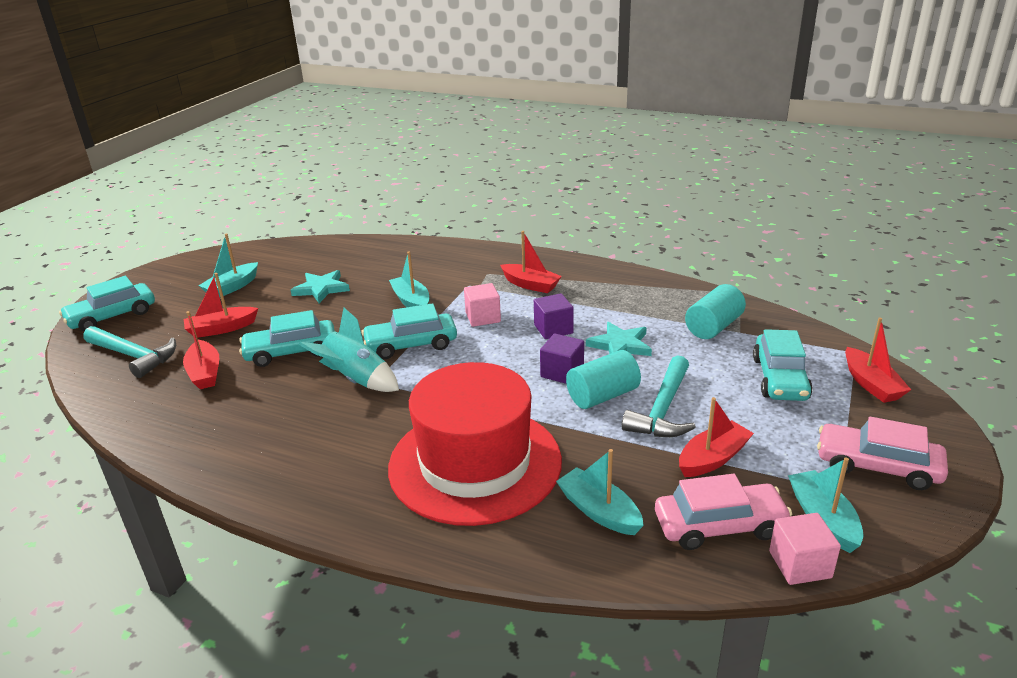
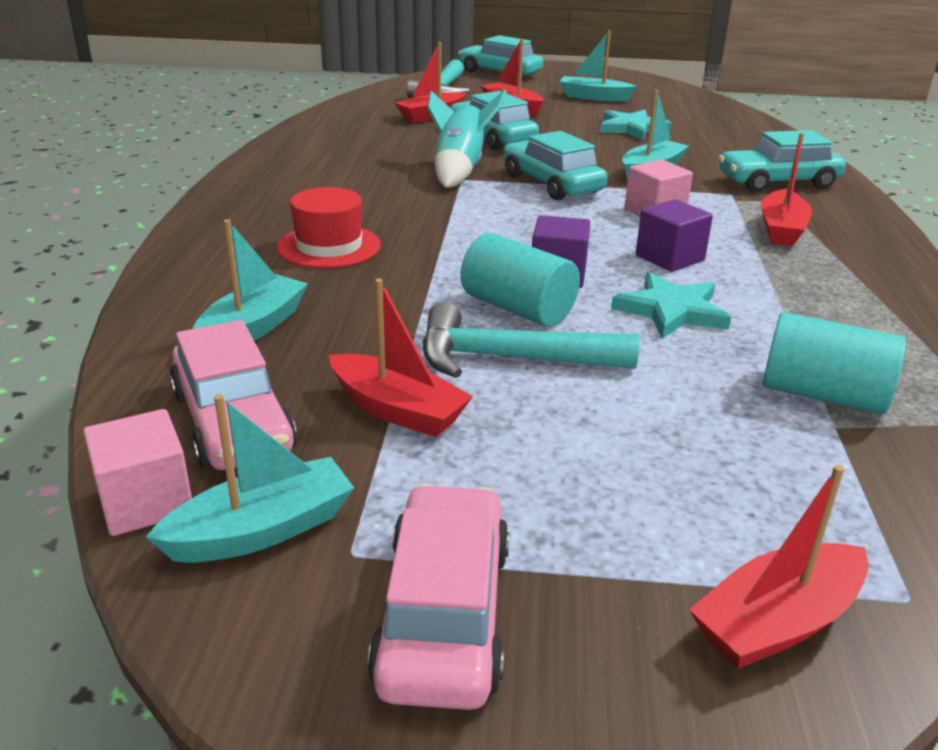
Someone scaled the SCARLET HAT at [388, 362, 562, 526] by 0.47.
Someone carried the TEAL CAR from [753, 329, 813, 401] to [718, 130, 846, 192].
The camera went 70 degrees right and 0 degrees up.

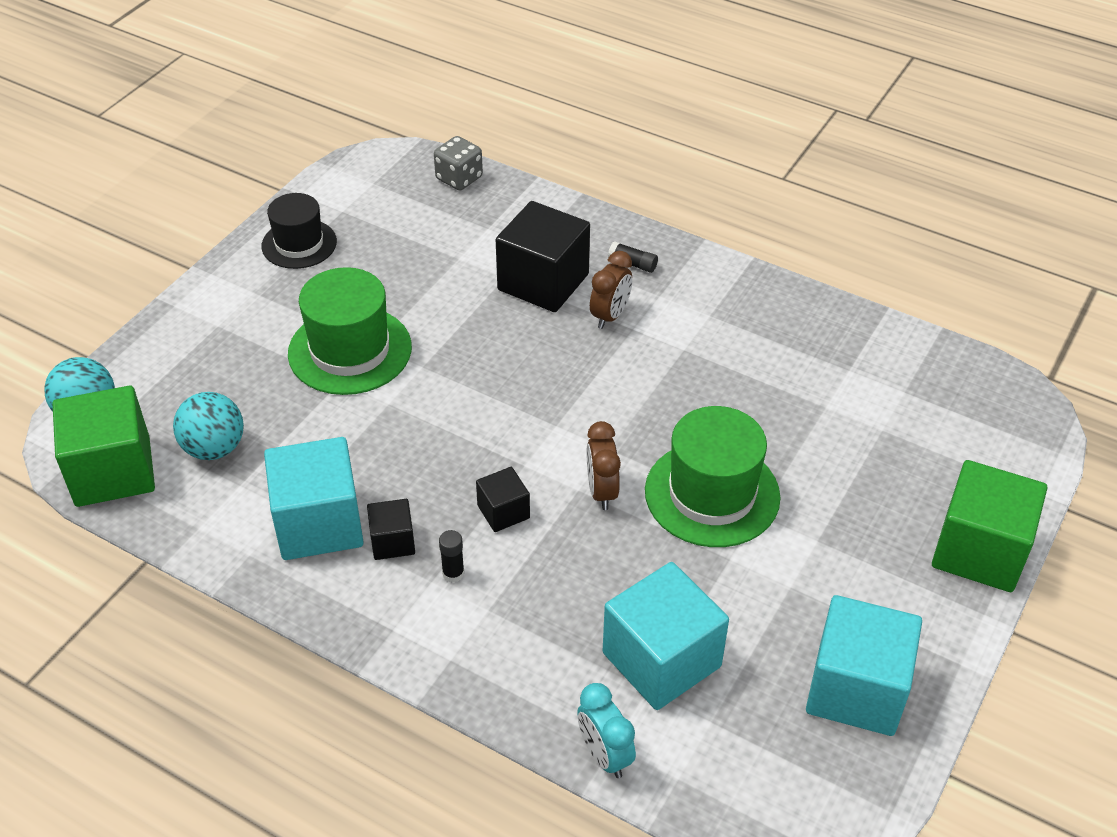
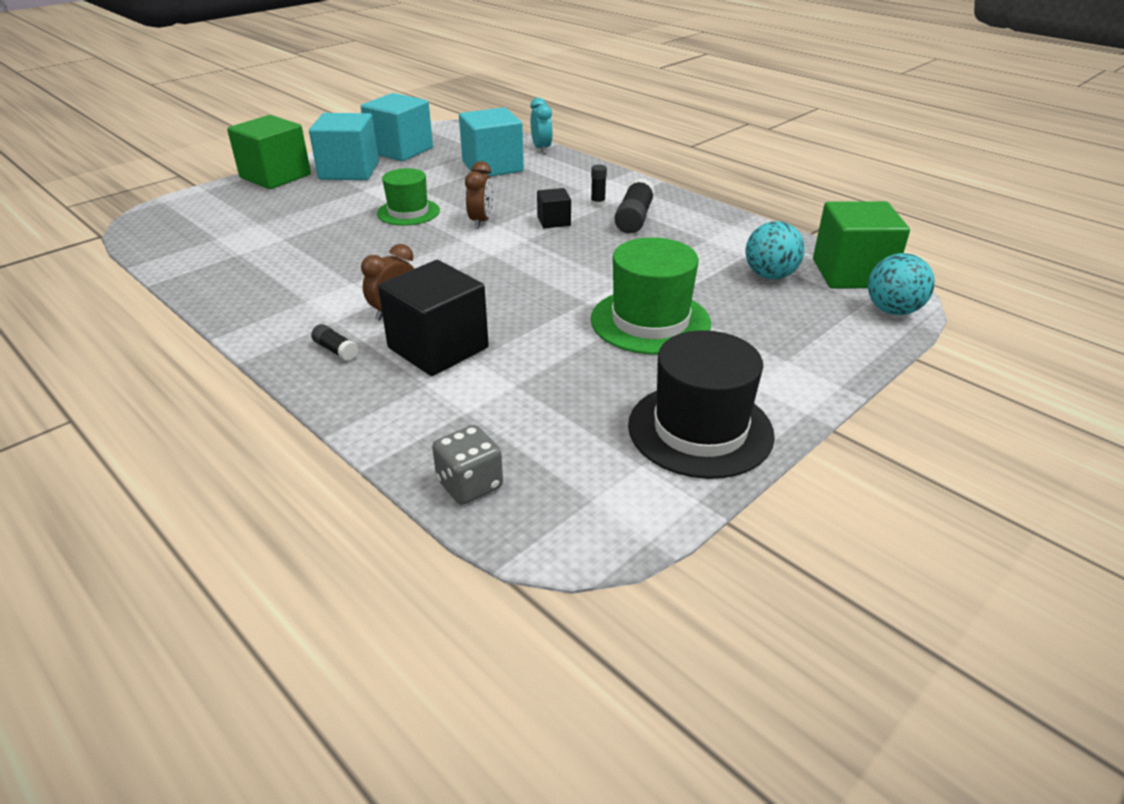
Someone scaled the JET-BLACK HAT at [261, 193, 337, 269] by 1.53.
Someone carried the TEAL CUBE from [264, 437, 364, 560] to [309, 113, 379, 180].
Someone swapped the JET-BLACK CUBE at [367, 499, 415, 560] for the JET-BLACK STICK OF GLUE at [614, 178, 655, 234].
Someone scaled the EMERALD HAT at [645, 406, 781, 547] by 0.65.
The camera went 165 degrees left and 10 degrees down.

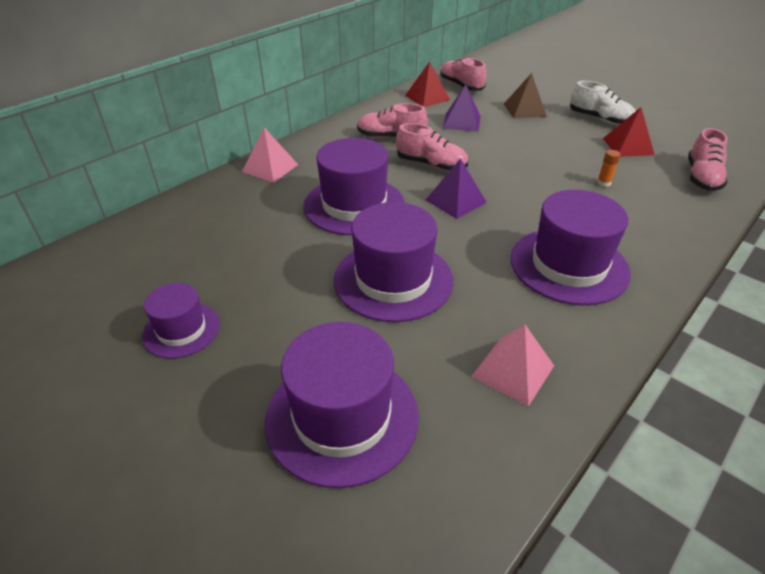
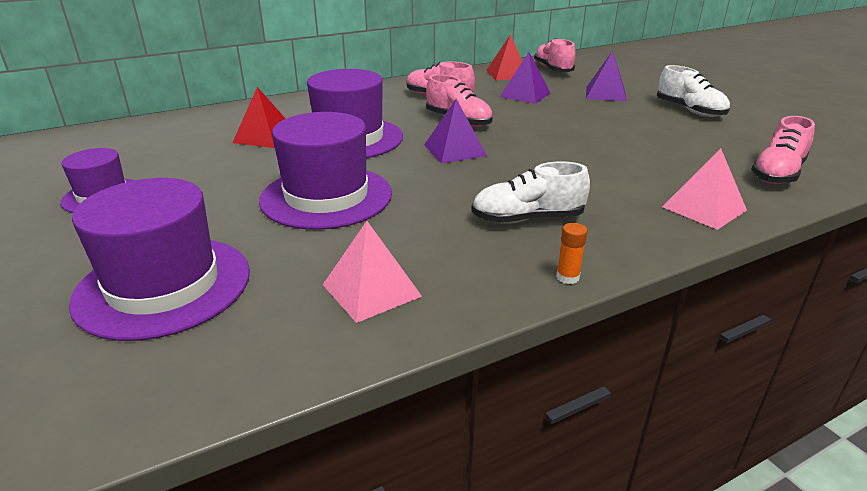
Someone carried the ROSY PYRAMID from [242, 128, 298, 183] to [662, 149, 747, 230].
Someone repainted the BROWN PYRAMID at [504, 73, 547, 119], which became the PURPLE PYRAMID at [586, 51, 627, 102].
Someone swapped the PURPLE HAT at [511, 190, 631, 305] for the SNOW-WHITE SNEAKER at [471, 161, 590, 224].
Someone carried the BRIGHT ORANGE STICK OF GLUE from [597, 150, 621, 187] to [556, 223, 588, 284].
Someone carried the SCARLET PYRAMID from [603, 107, 654, 157] to [233, 87, 286, 148].
The camera went 20 degrees right and 10 degrees down.

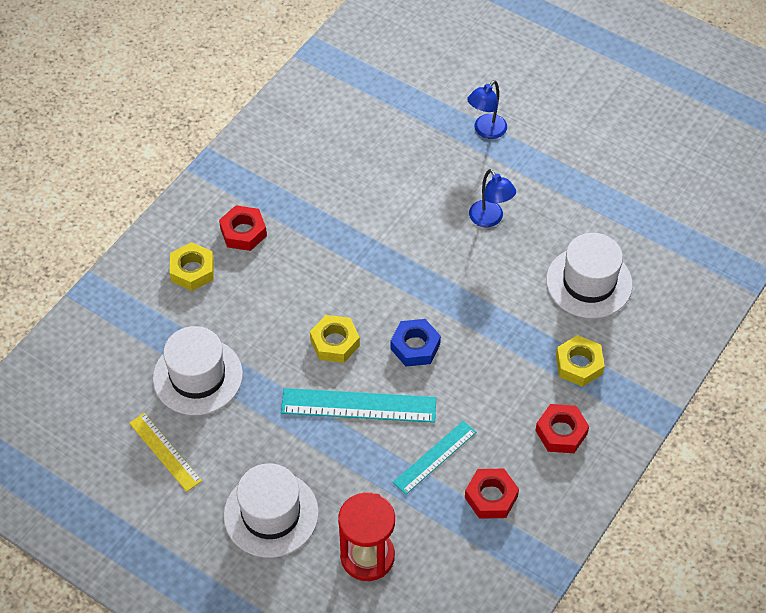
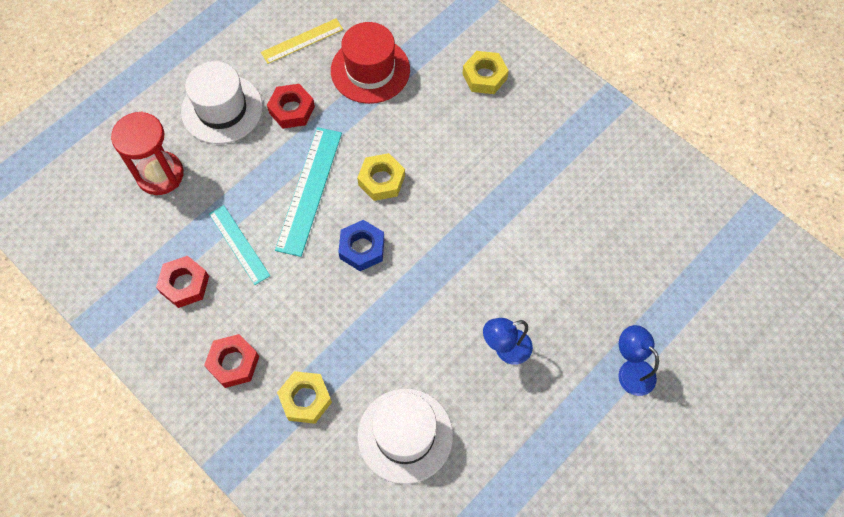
Someone repainted the SNOW-WHITE HAT at [153, 326, 243, 415], which became the SCARLET HAT at [331, 22, 410, 104].
Someone carried the SCARLET HEX NUT from [219, 205, 267, 251] to [267, 84, 315, 129].
The camera went 100 degrees right and 10 degrees up.

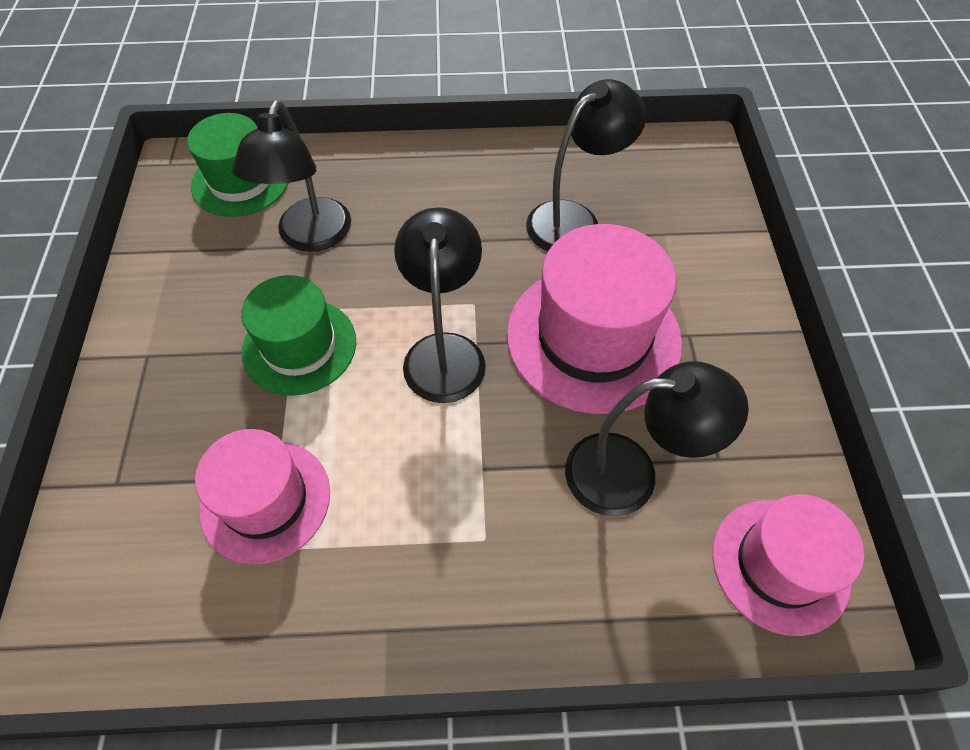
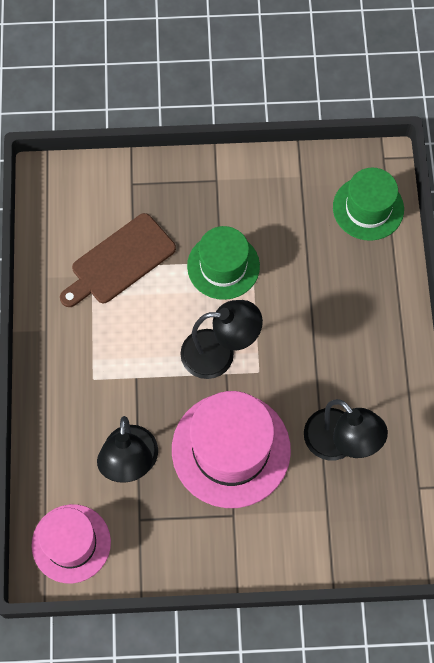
Someone swapped the ROSY HAT at [195, 429, 330, 564] for the BROWN CHOPPING BOARD at [60, 213, 176, 307].
Someone took away the JET-BLACK DESK LAMP at [232, 100, 351, 252].
The camera went 90 degrees right and 10 degrees up.

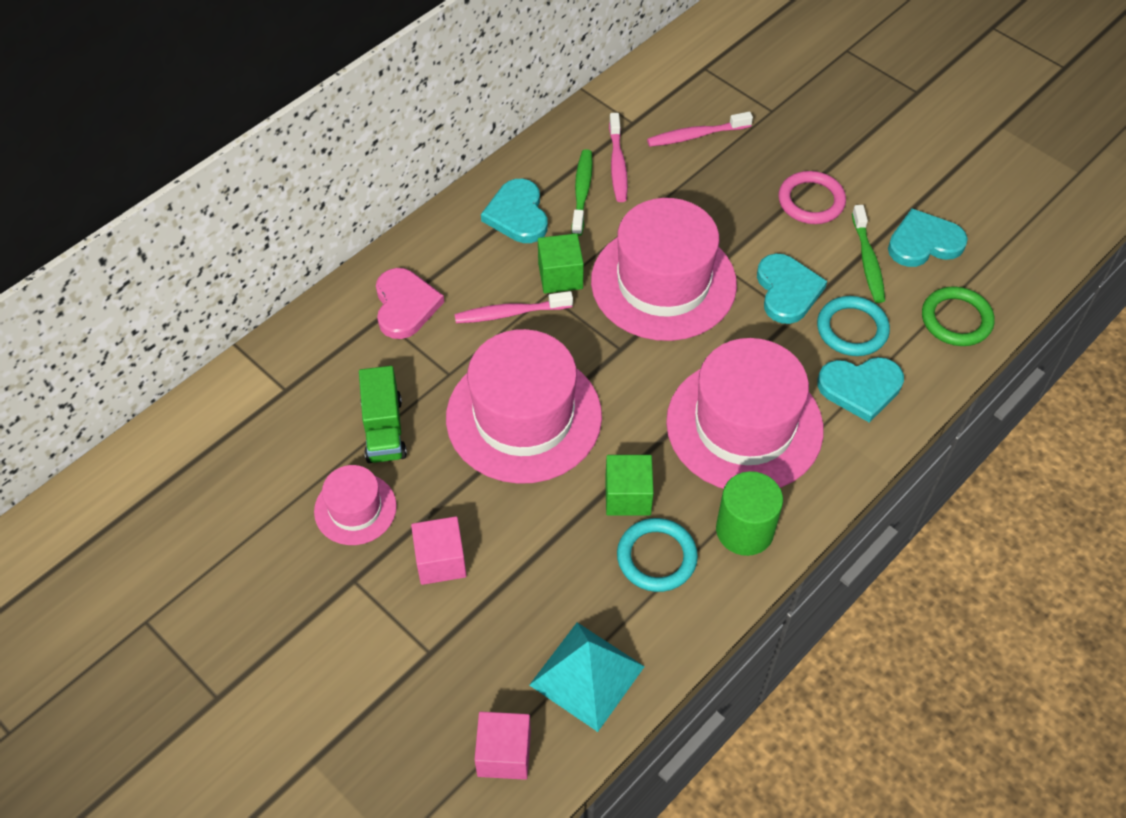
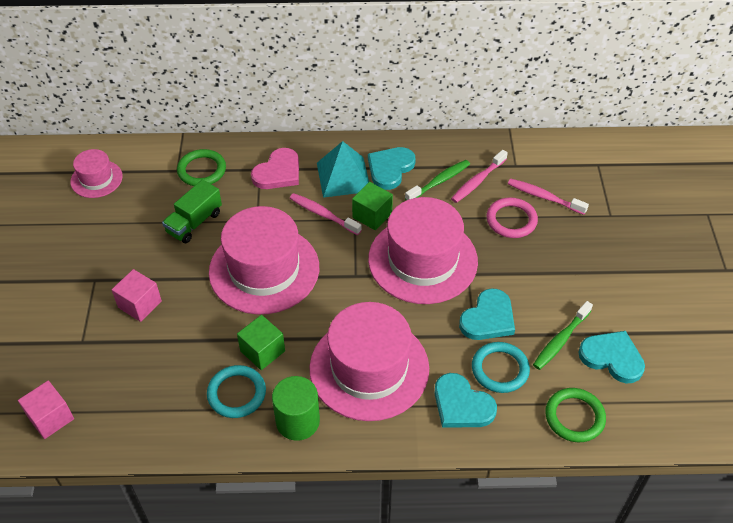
Someone carried the ROSY HAT from [314, 465, 397, 545] to [70, 149, 123, 198].
Someone carried the TEAL PYRAMID from [529, 622, 645, 732] to [317, 141, 369, 198].
Someone carried the ROSY HOOP from [778, 171, 846, 224] to [487, 197, 538, 238].
Someone put down the EMERALD HOOP at [177, 149, 226, 186].
The camera went 45 degrees right and 5 degrees down.

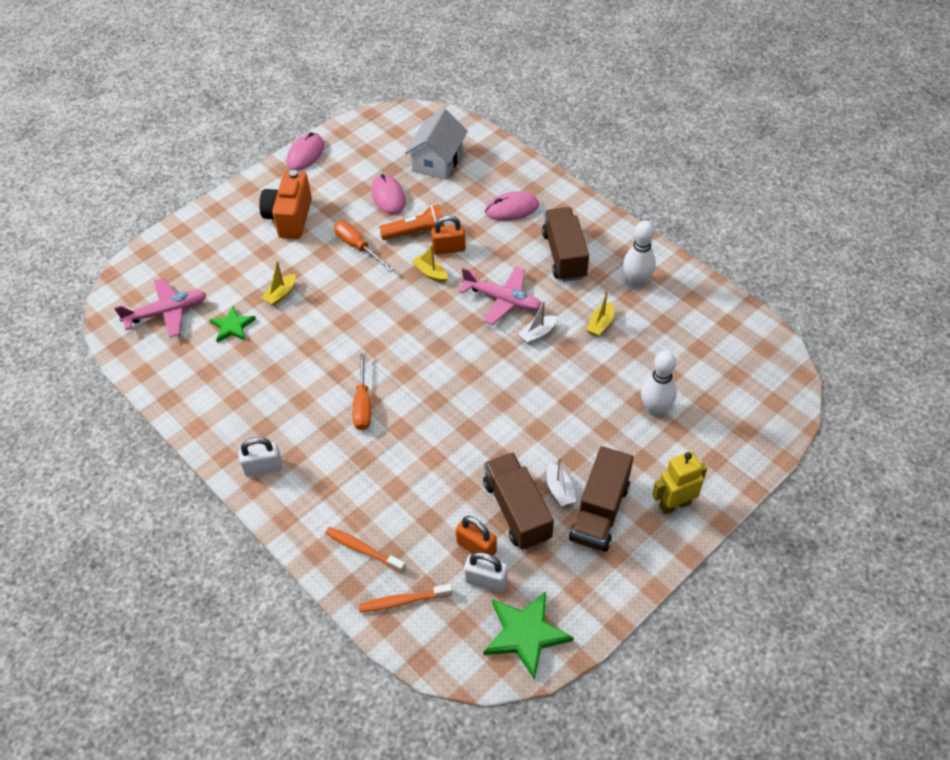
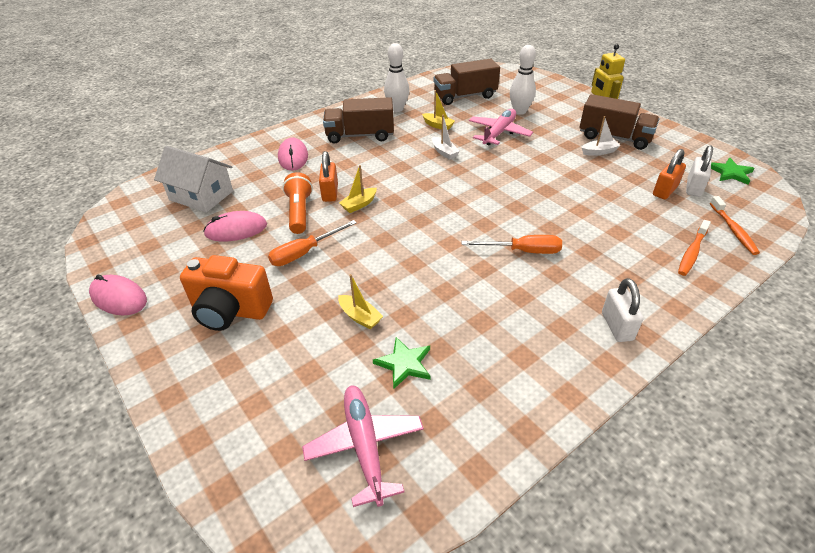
Someone carried the ROSY TOY PLANE from [459, 267, 542, 325] to [469, 109, 533, 145].
Someone carried the BROWN TRUCK from [483, 452, 554, 550] to [433, 59, 500, 105].
Someone scaled the EMERALD FIVE-POINTED STAR at [483, 591, 574, 680] by 0.62.
The camera went 85 degrees left and 10 degrees down.

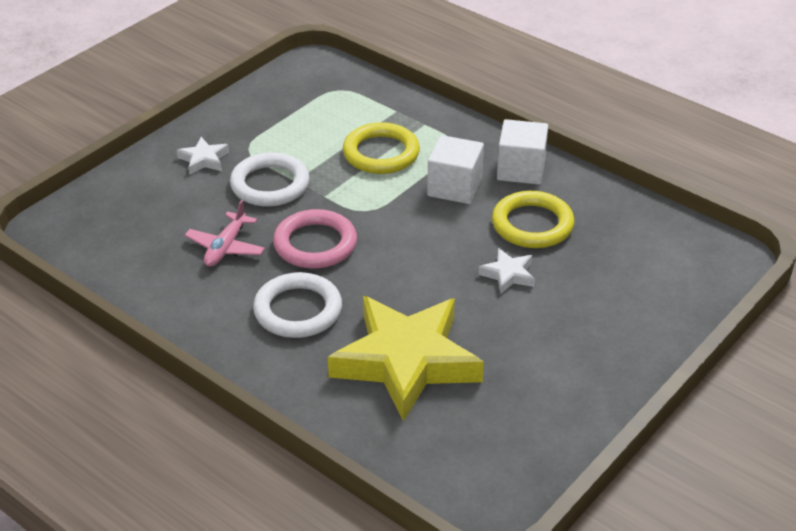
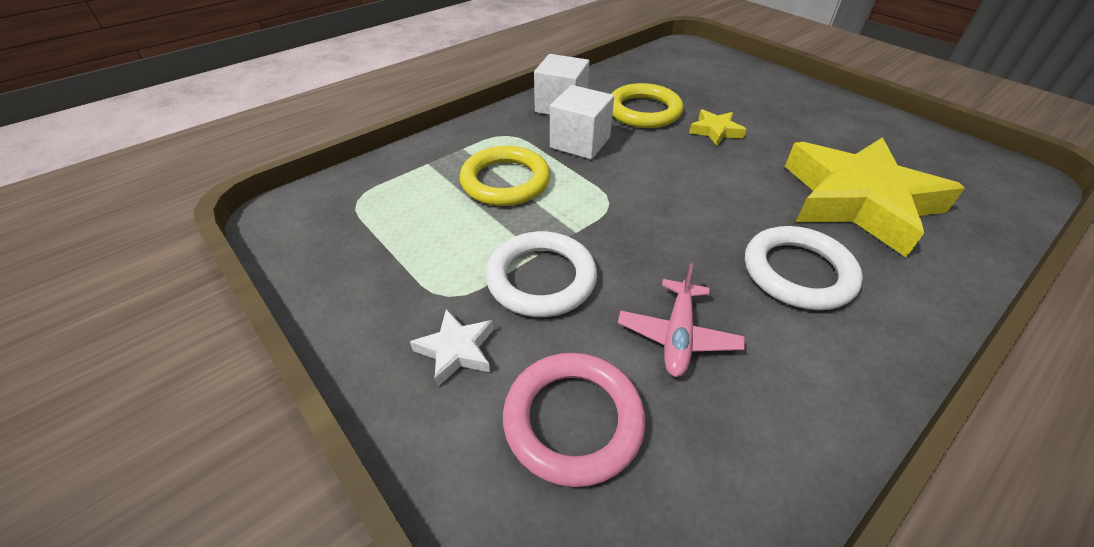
Someone rotated the ROSY TOY PLANE at [185, 200, 265, 267] by 75 degrees clockwise.
Someone carried the ROSY HOOP from [273, 209, 357, 269] to [503, 353, 645, 487].
Someone repainted the SNOW-WHITE FIVE-POINTED STAR at [478, 248, 535, 293], which became the GOLDEN FIVE-POINTED STAR at [689, 109, 746, 146].
The camera went 80 degrees left and 5 degrees up.

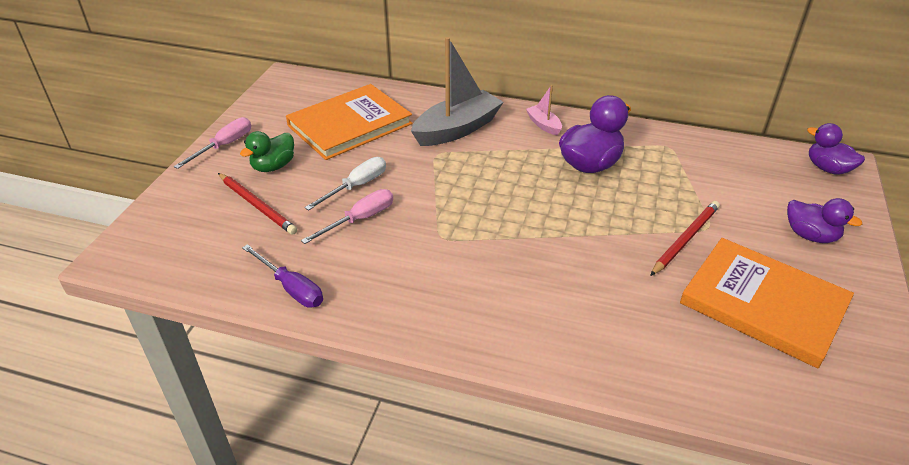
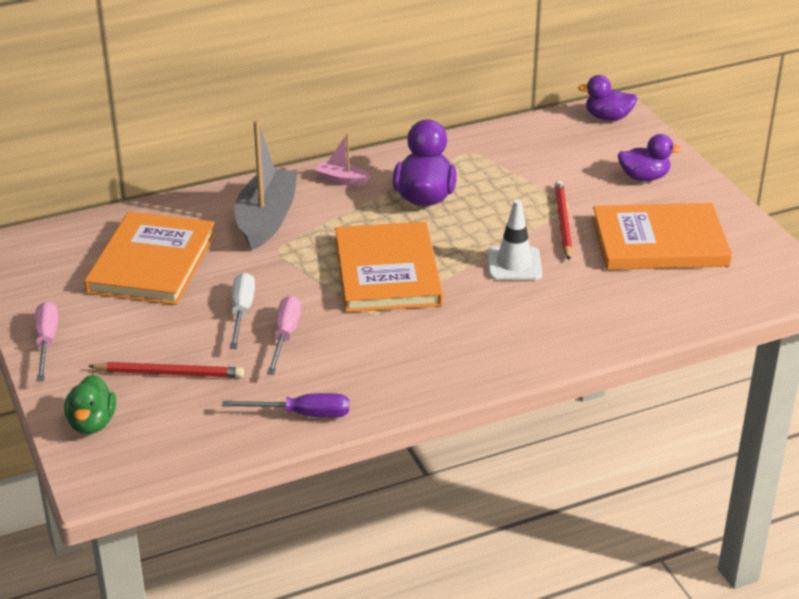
Someone carried the EMERALD RUBBER DUCK from [240, 131, 294, 172] to [64, 374, 116, 434].
Someone put down the BRIGHT ORANGE HARDCOVER at [335, 222, 443, 312].
Someone put down the SNOW-WHITE ROAD CONE at [487, 199, 542, 280].
The camera went 40 degrees left and 5 degrees down.

